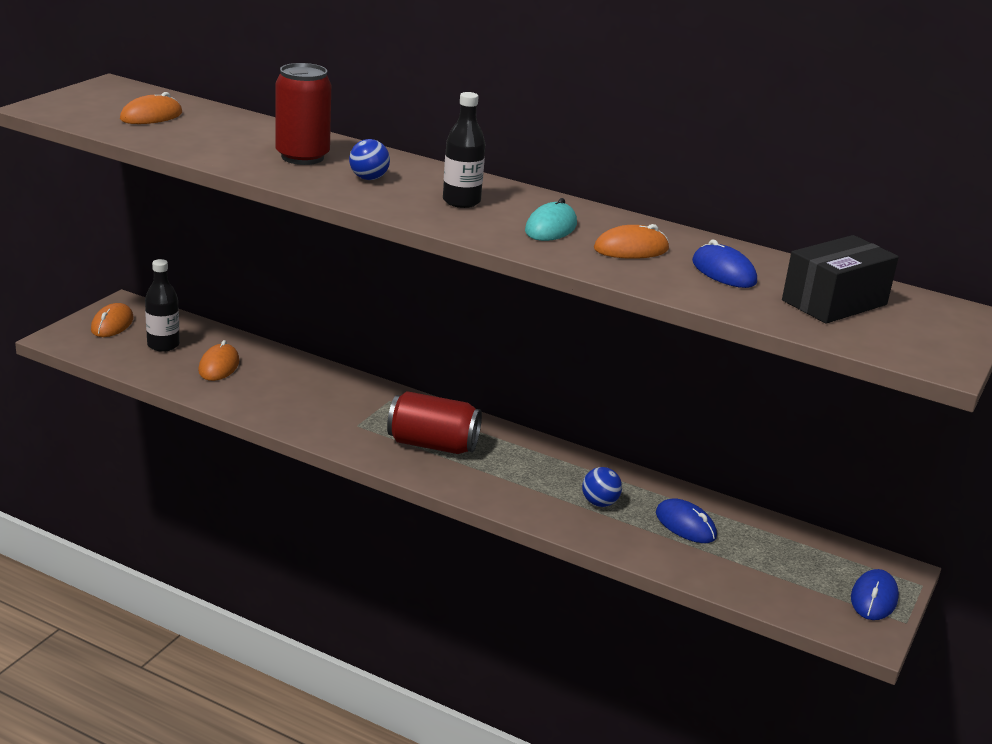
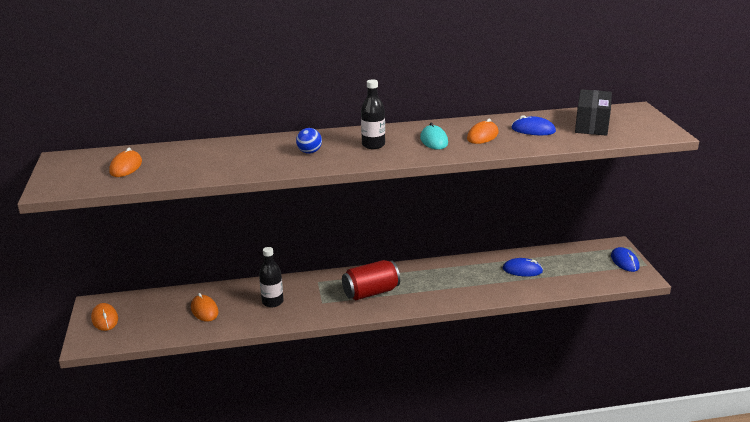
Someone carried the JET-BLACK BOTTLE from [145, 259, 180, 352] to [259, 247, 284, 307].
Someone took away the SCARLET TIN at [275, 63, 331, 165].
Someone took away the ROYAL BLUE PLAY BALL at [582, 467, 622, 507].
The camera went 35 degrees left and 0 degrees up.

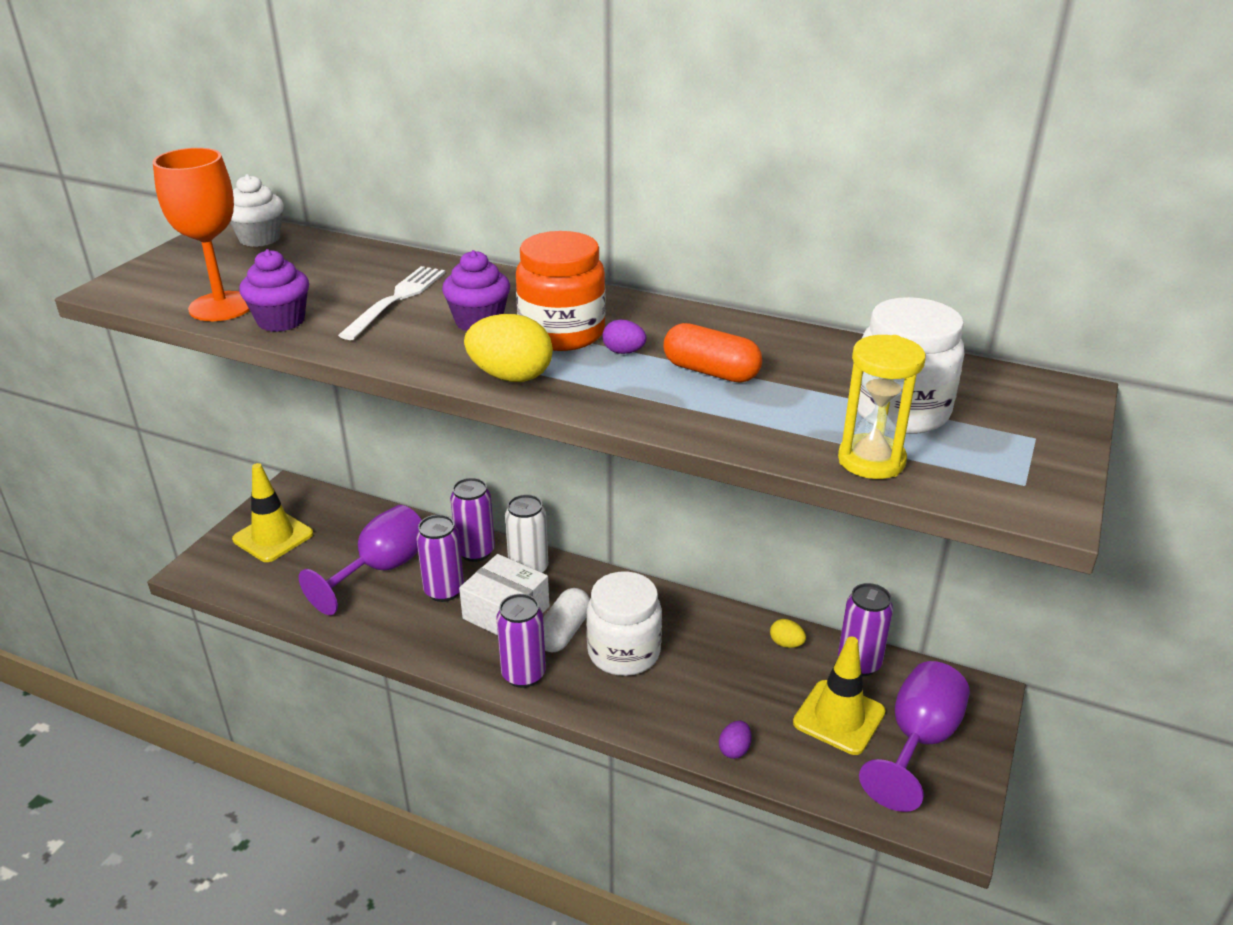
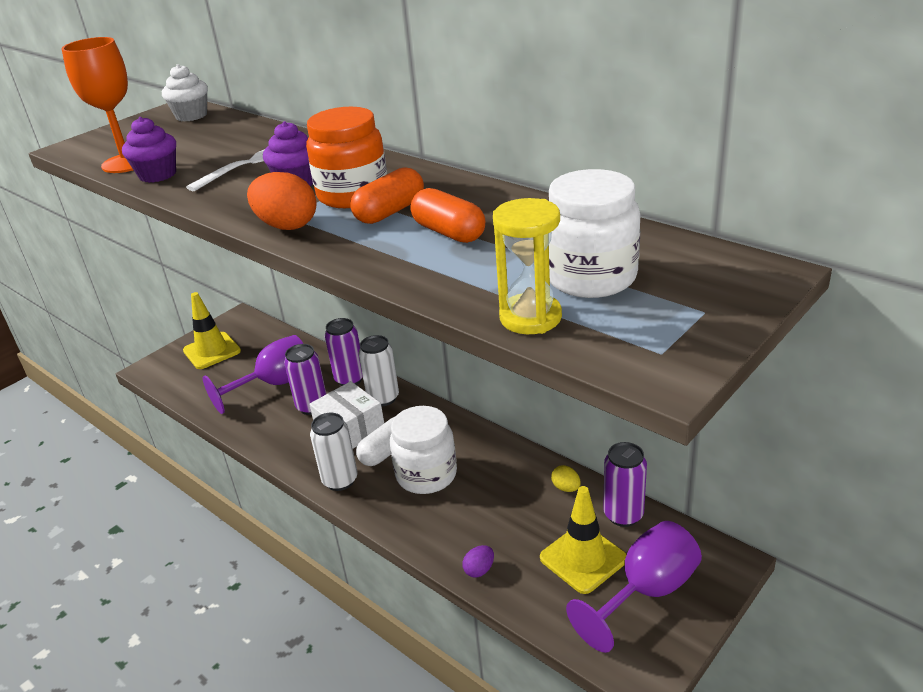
Someone repainted the GOLDEN TOY EGG at [464, 314, 553, 382], which became the BRIGHT ORANGE TOY EGG at [247, 172, 317, 230].
Someone repainted the PURPLE TIN at [496, 594, 546, 688], which became the SNOW-WHITE TIN at [310, 413, 357, 491].
Someone swapped the PURPLE TOY EGG at [603, 320, 647, 354] for the BRIGHT ORANGE PILL SHAPE at [350, 167, 424, 224].
The camera went 20 degrees right and 0 degrees up.

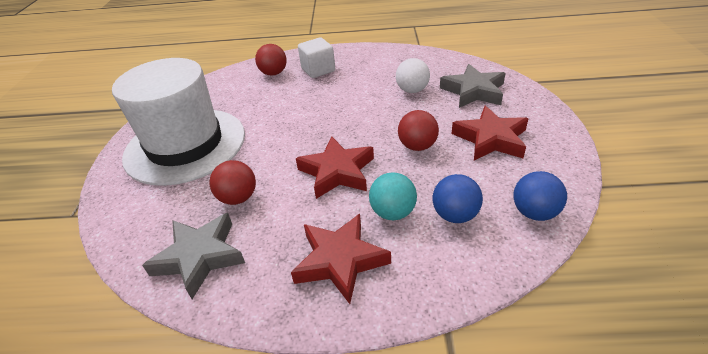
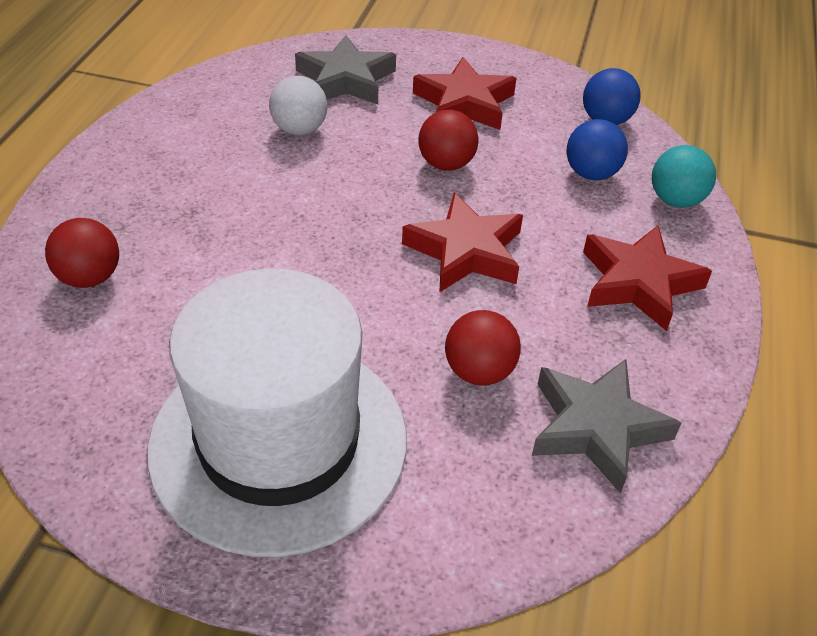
Someone took away the SNOW-WHITE CUBE at [298, 37, 335, 78].
Someone carried the TEAL PLAY BALL from [369, 172, 417, 220] to [652, 145, 716, 207].
The camera went 80 degrees left and 5 degrees up.

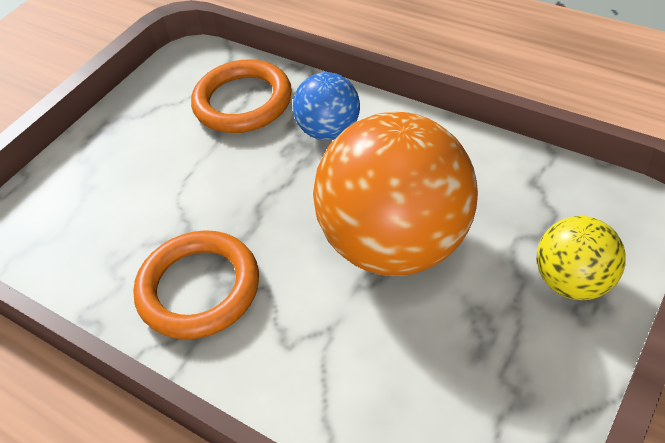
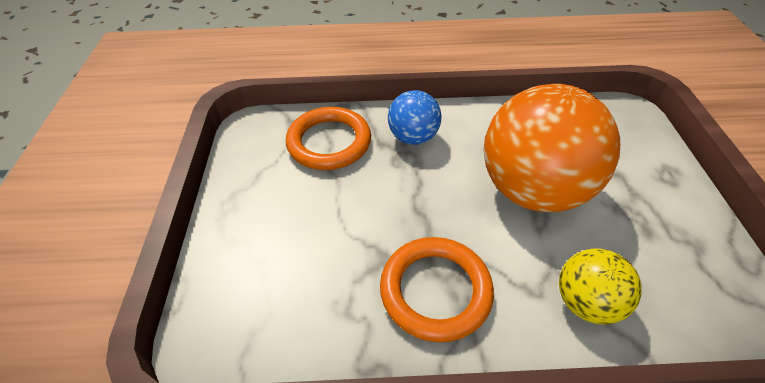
Someone carried the GOLDEN PLAY BALL from [537, 216, 626, 300] to [559, 248, 642, 325].
The camera went 40 degrees left and 0 degrees up.

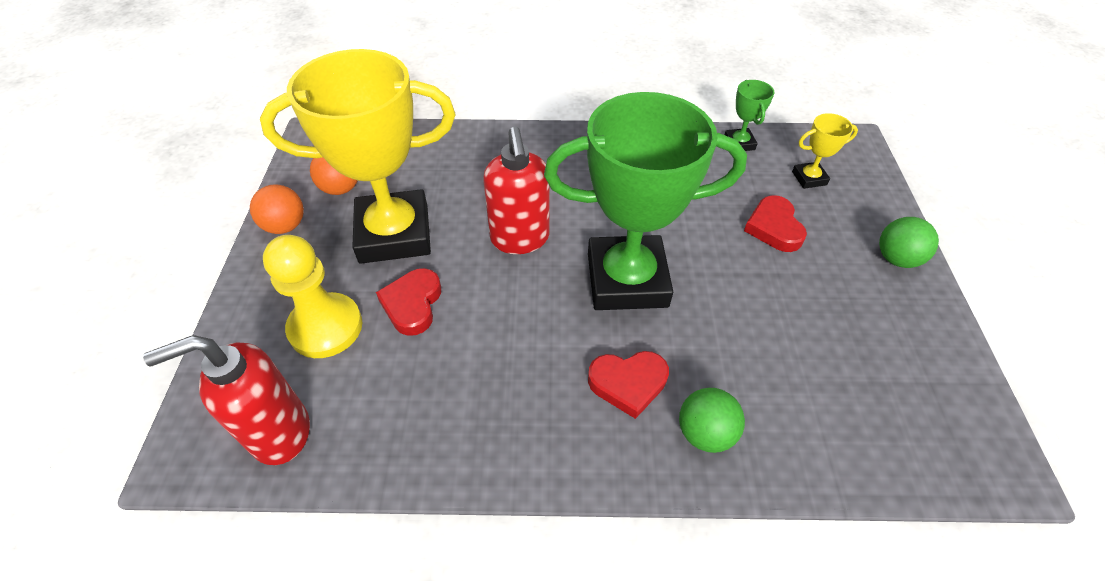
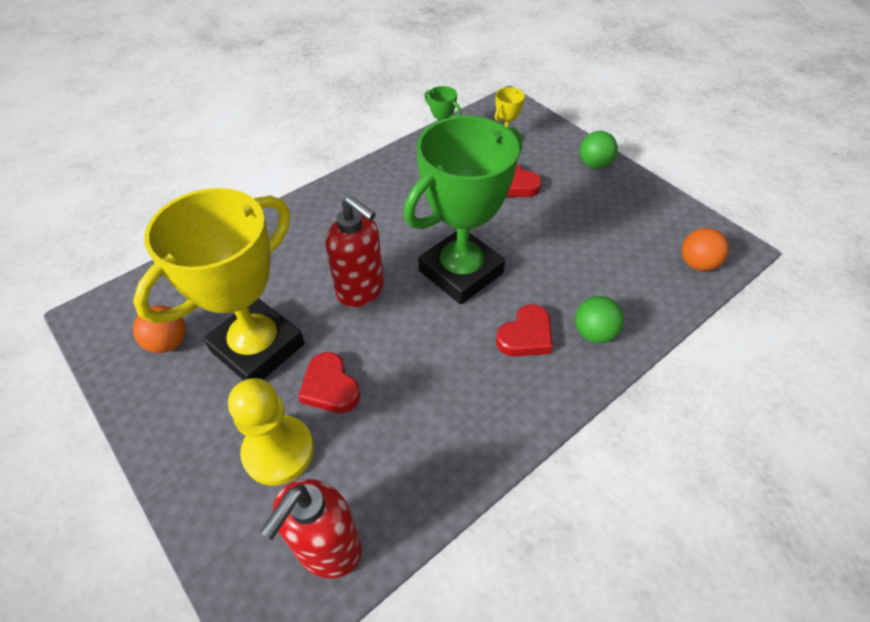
Someone carried the BRIGHT ORANGE PLAY BALL from [250, 184, 304, 234] to [682, 228, 729, 271].
The camera went 40 degrees left and 0 degrees up.

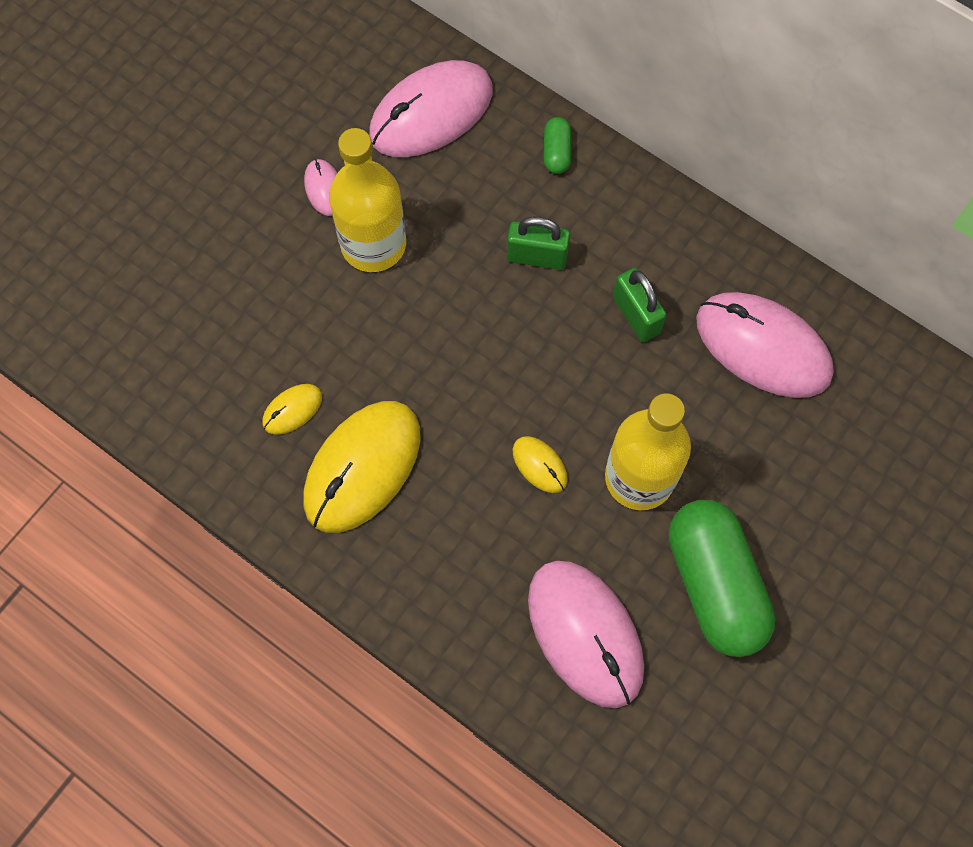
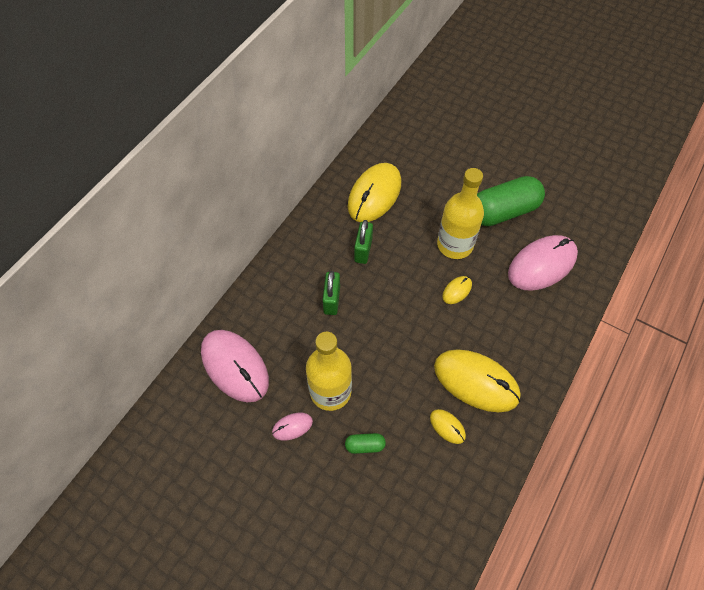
Someone carried the EMERALD PILL SHAPE from [544, 117, 572, 174] to [345, 433, 386, 454].
Someone rotated the EMERALD LOCK at [613, 268, 666, 342] by 45 degrees counterclockwise.
Someone repainted the ROSY MOUSE at [696, 292, 834, 398], which became the GOLDEN MOUSE at [348, 163, 401, 222].
The camera went 95 degrees left and 10 degrees down.

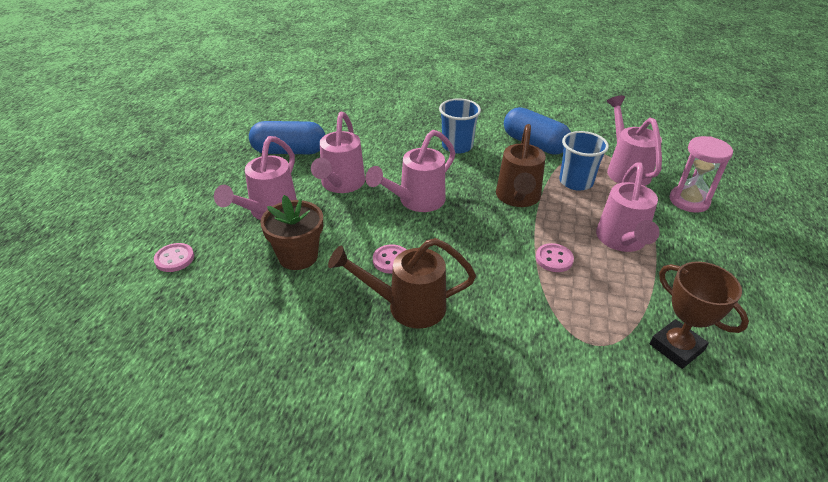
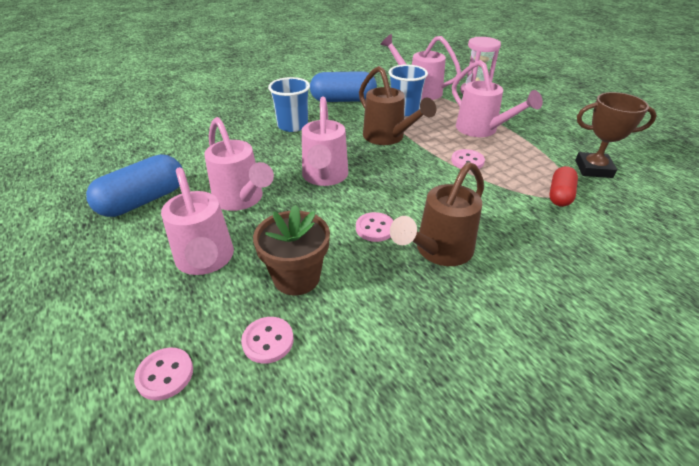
Someone put down the ROSY SEWING BUTTON at [241, 317, 294, 364].
Someone put down the SCARLET PILL SHAPE at [549, 166, 578, 207].
The camera went 45 degrees left and 0 degrees up.

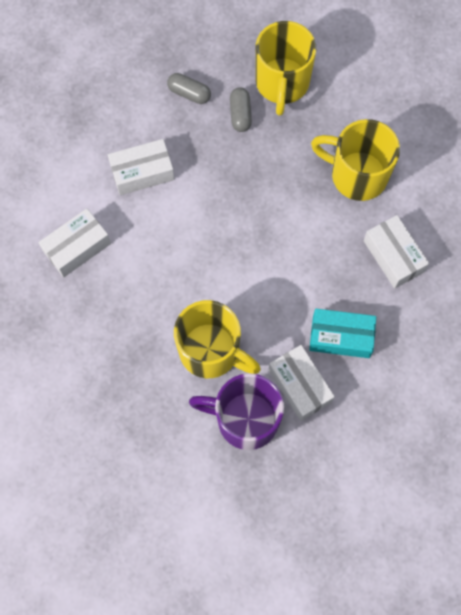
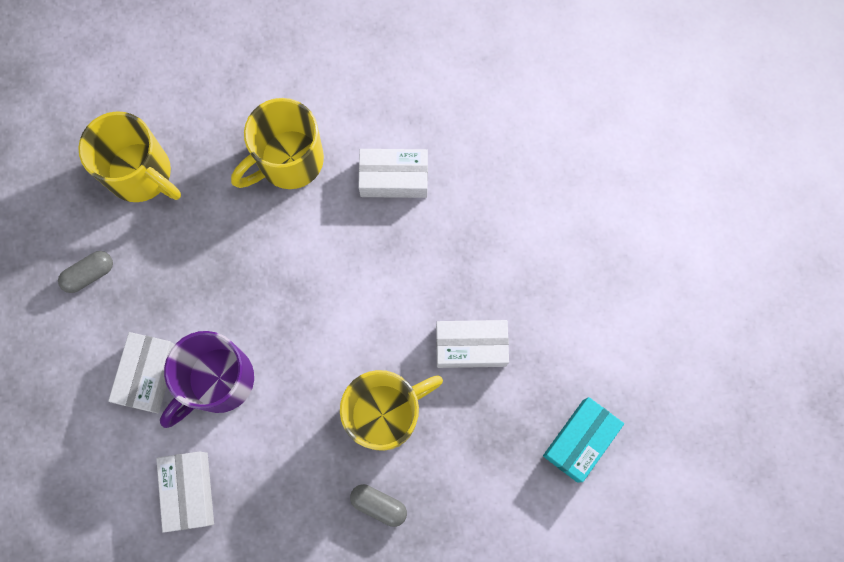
Someone carried the PURPLE COFFEE MUG from [189, 373, 284, 450] to [160, 331, 254, 428].
Someone carried the GREY PILL SHAPE from [230, 87, 252, 132] to [350, 484, 407, 527].
Someone carried the TEAL PACKAGE from [309, 309, 376, 358] to [543, 397, 624, 482].
The camera went 60 degrees left and 5 degrees up.

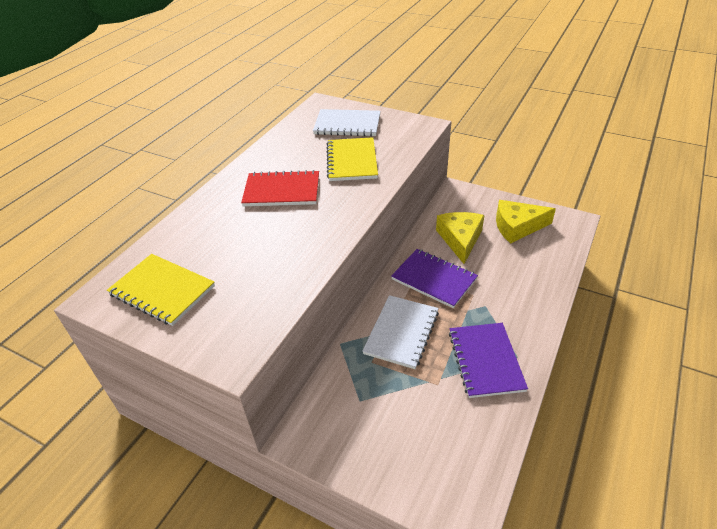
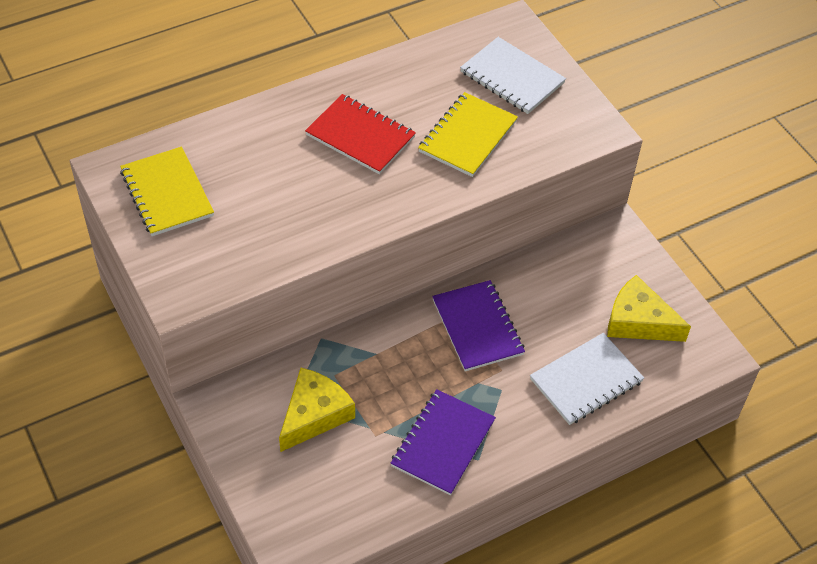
Someone carried the SNOW-WHITE NOTEBOOK from [362, 295, 439, 369] to [530, 333, 644, 425].
Someone carried the GOLDEN CHEESE WEDGE from [436, 212, 484, 264] to [279, 368, 355, 452].
The camera went 30 degrees right and 10 degrees up.

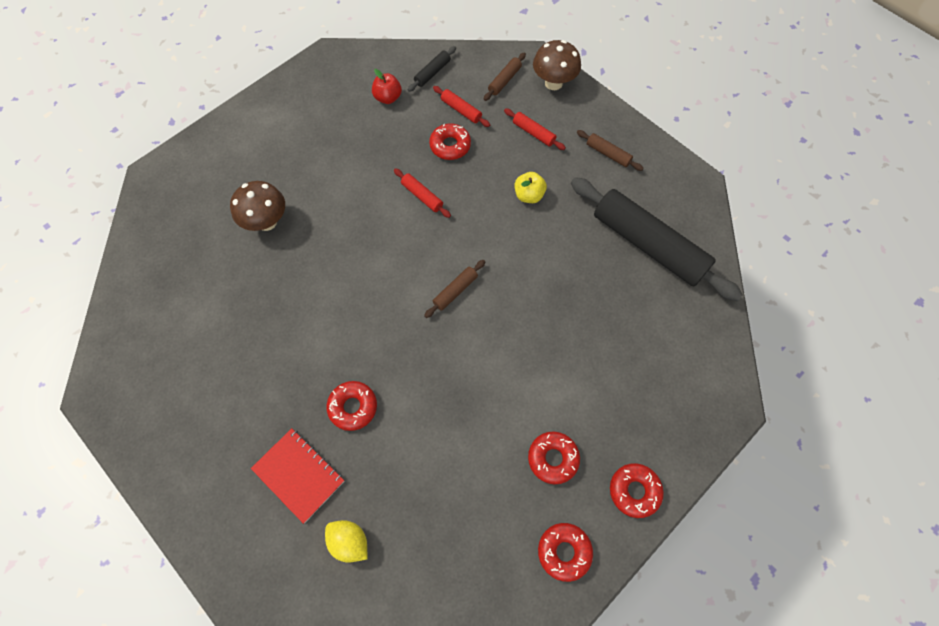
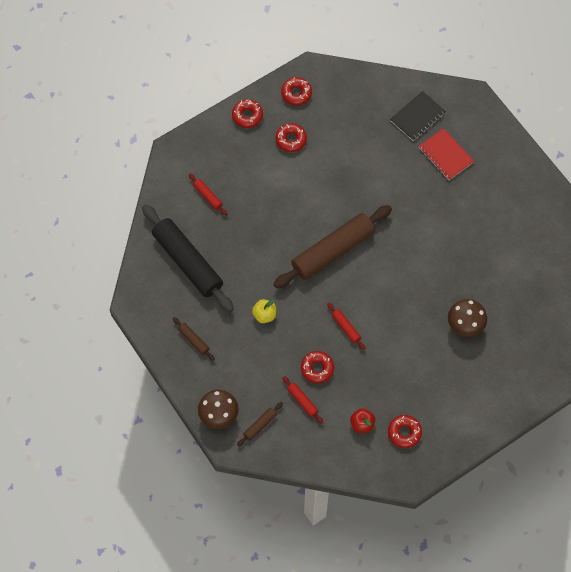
Someone swapped the GOLDEN CITRUS FRUIT at [325, 520, 367, 562] for the JET-BLACK NOTEBOOK at [390, 91, 446, 141].
Someone carried the SCARLET DONUT from [326, 381, 377, 431] to [388, 415, 422, 448].
Someone took away the JET-BLACK ROLLING PIN at [408, 46, 456, 92].
Someone scaled the BROWN ROLLING PIN at [424, 260, 485, 318] by 2.42.
Someone carried the SCARLET ROLLING PIN from [504, 108, 566, 150] to [189, 174, 227, 215].
The camera went 170 degrees left and 0 degrees up.

